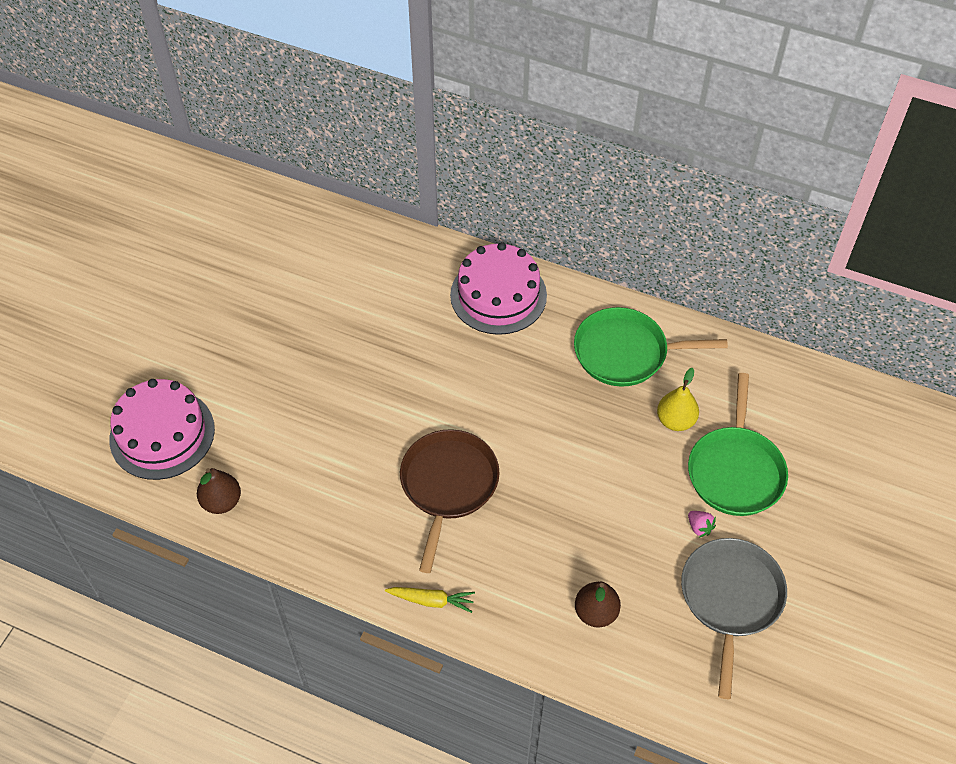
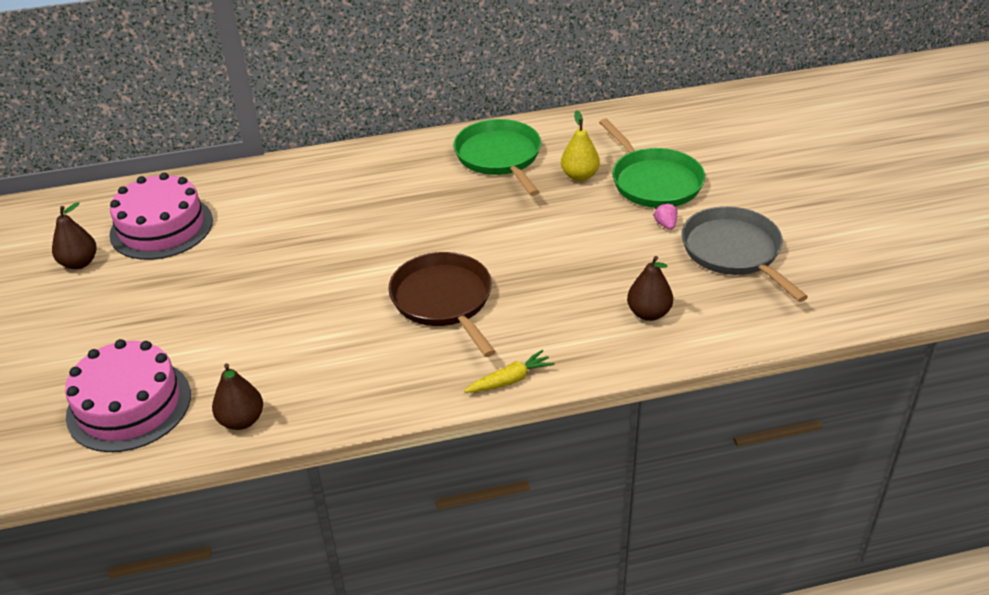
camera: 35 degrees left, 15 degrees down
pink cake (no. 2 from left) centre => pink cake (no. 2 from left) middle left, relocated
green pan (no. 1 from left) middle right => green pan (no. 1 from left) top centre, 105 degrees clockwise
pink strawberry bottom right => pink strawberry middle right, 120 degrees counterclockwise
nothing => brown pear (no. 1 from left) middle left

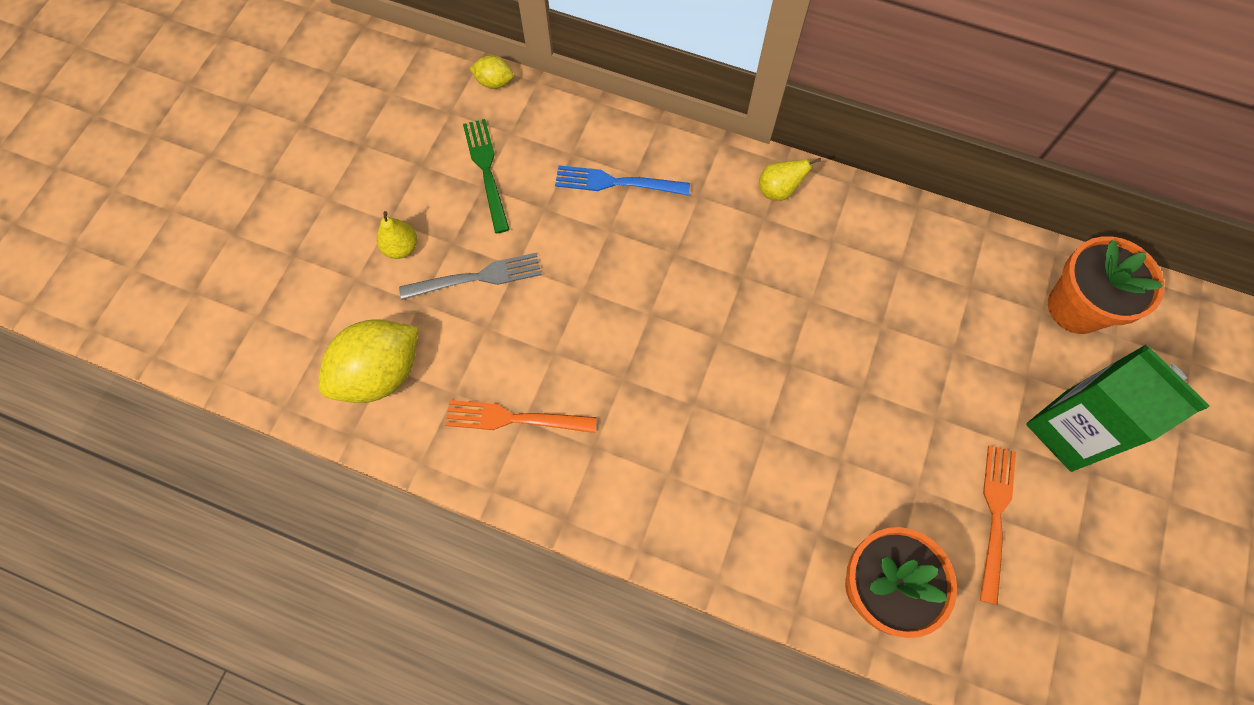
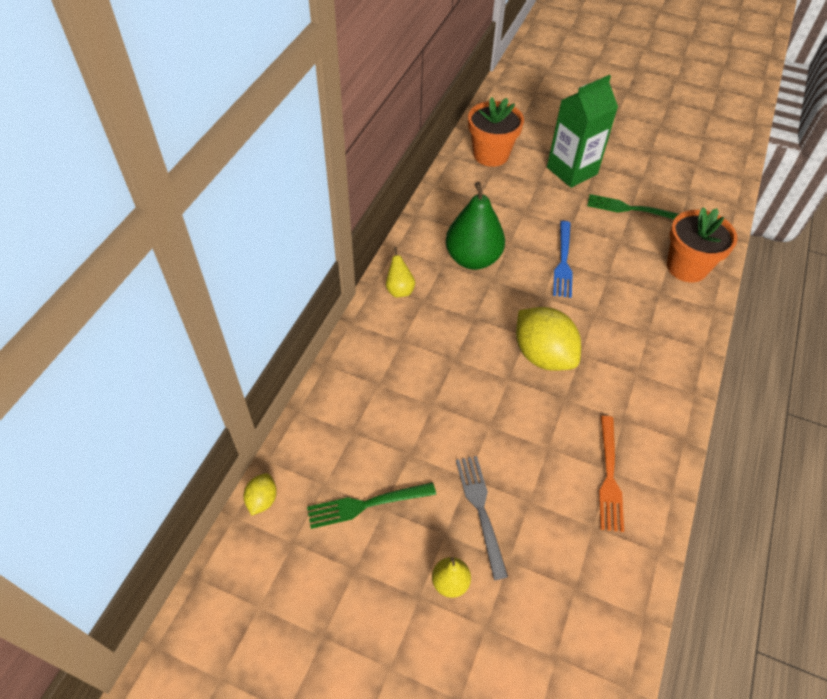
camera: 90 degrees left, 15 degrees down
yellow lemon (no. 1 from left in the first image) middle left => yellow lemon (no. 2 from left) centre, relocated
blue fork top centre => blue fork middle right, relocated
orange fork (no. 2 from left) bottom right => green fork (no. 2 from left) top right
nothing => green pear top centre

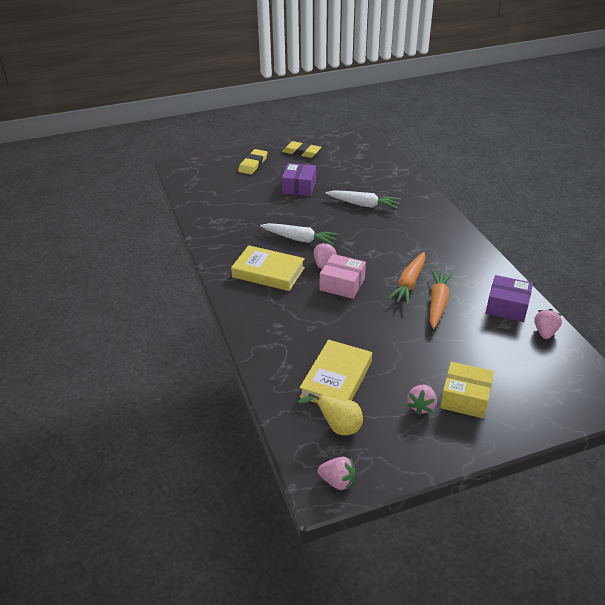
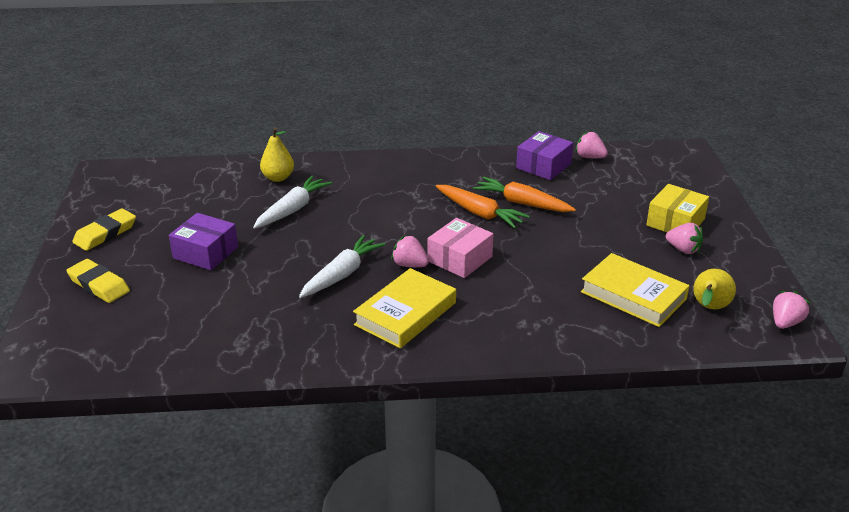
camera: 75 degrees left, 5 degrees down
nothing => yellow pear (no. 1 from left) top left

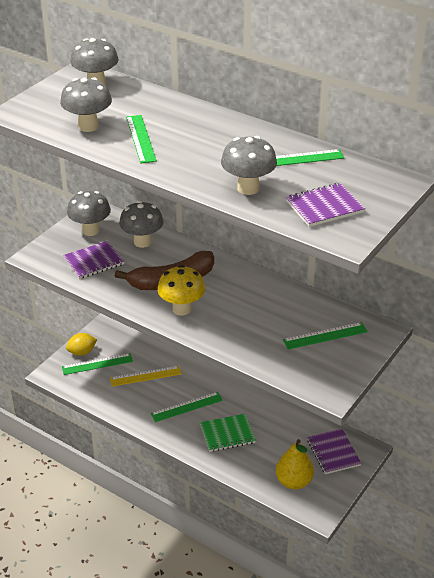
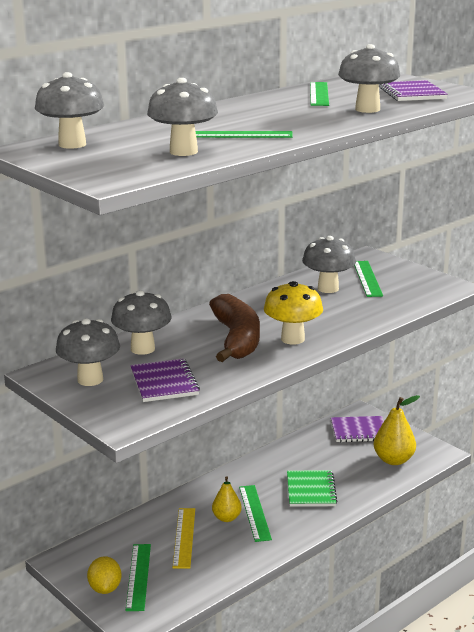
camera: 75 degrees left, 15 degrees down
nothing => yellow pear (no. 1 from left) bottom centre
nothing => grey mushroom (no. 5 from left) middle right

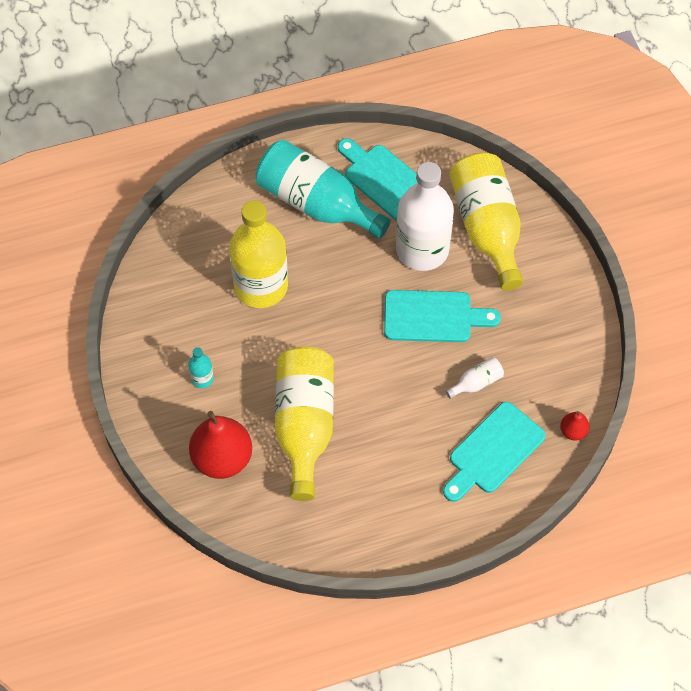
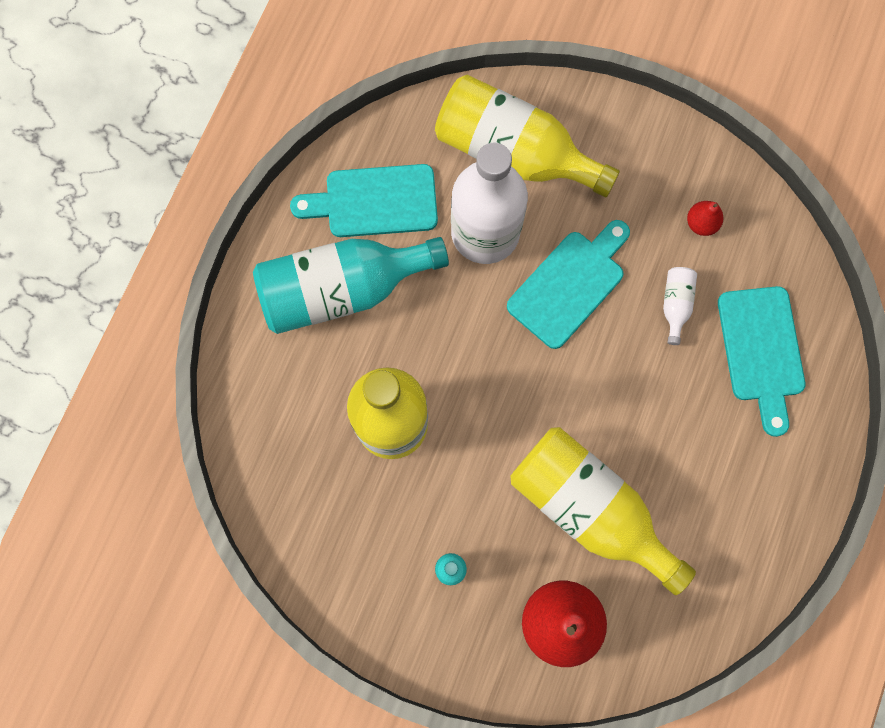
camera: 50 degrees left, 15 degrees up
red pear (no. 2 from left) middle right => red pear (no. 2 from left) top right, relocated

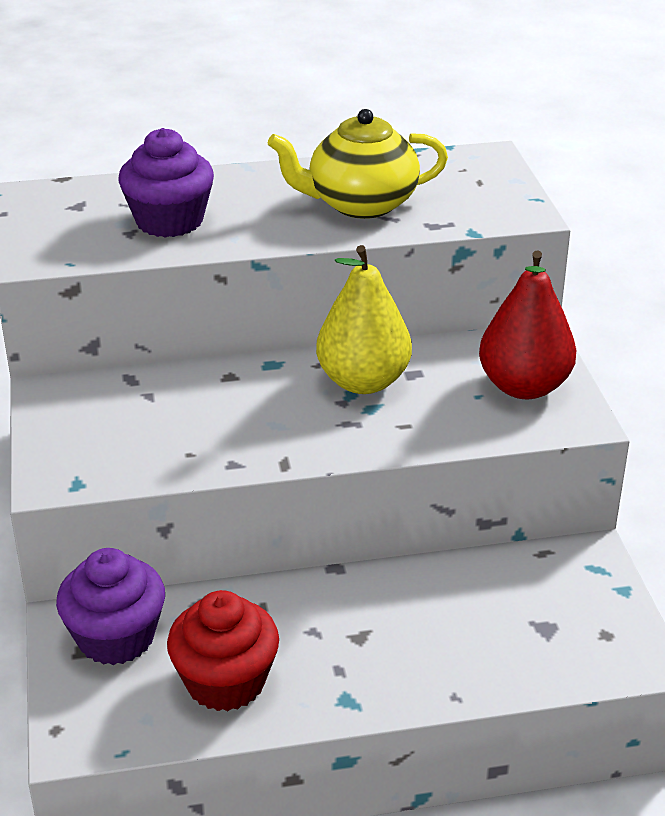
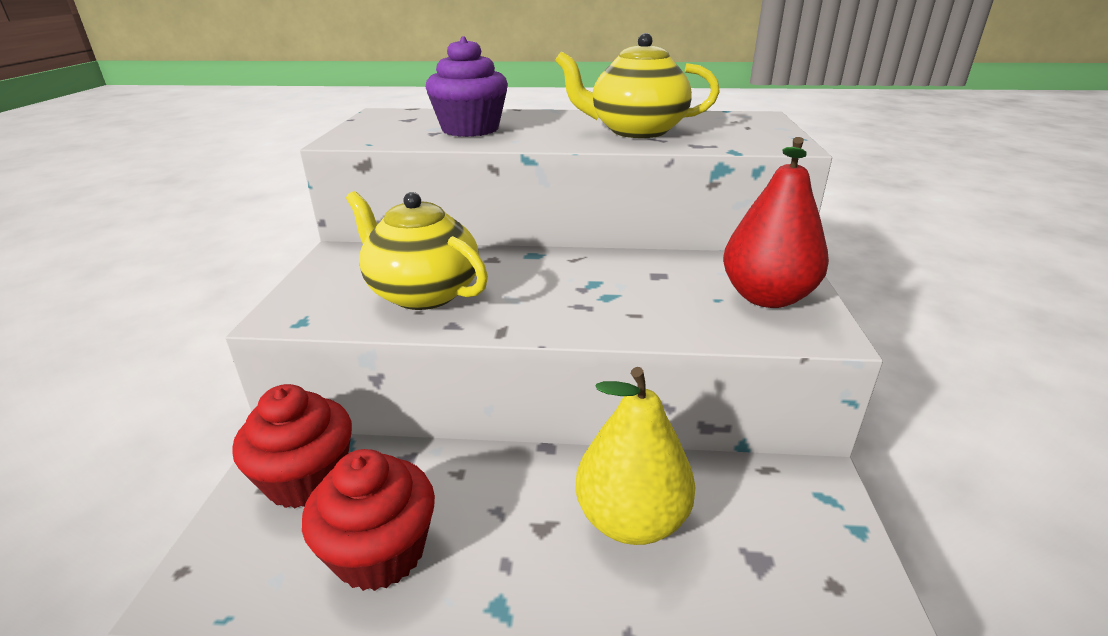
camera: 15 degrees right, 5 degrees down
purple cupcake (no. 1 from left) bottom left => red cupcake (no. 1 from left) bottom left
yellow pear centre => yellow pear bottom centre, relocated
nothing => yellow teapot (no. 1 from left) centre

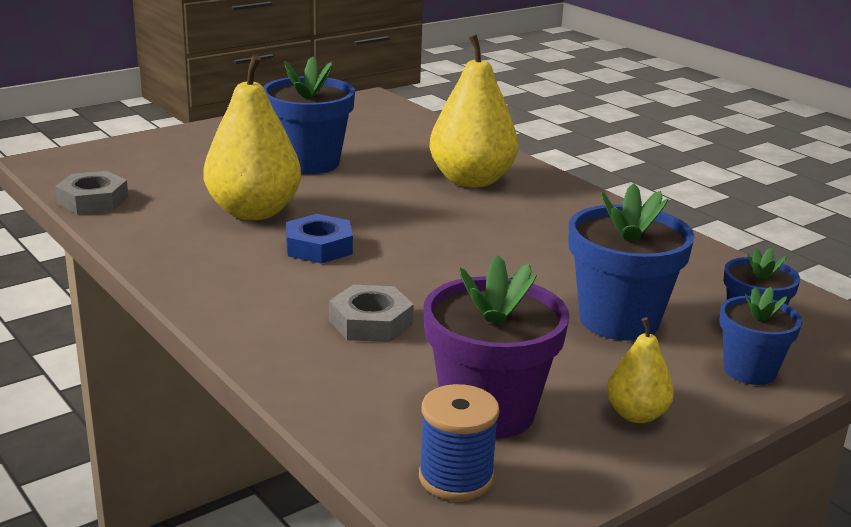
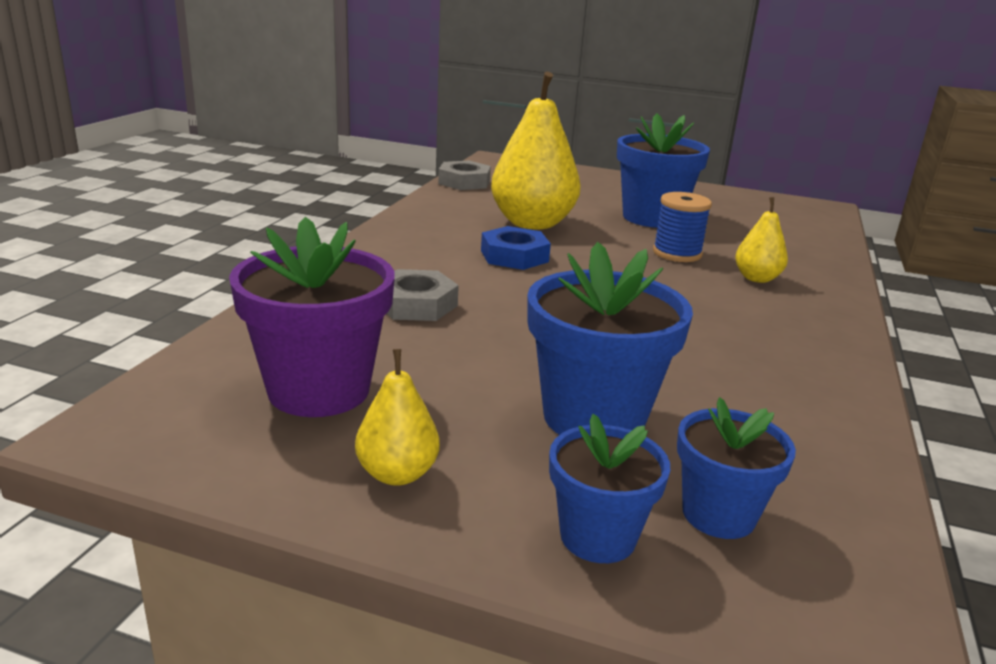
camera: 55 degrees right, 0 degrees up
blue spool bottom centre => blue spool middle right, relocated
yellow pear (no. 2 from left in the first image) top centre => yellow pear (no. 3 from left) middle right, x0.50

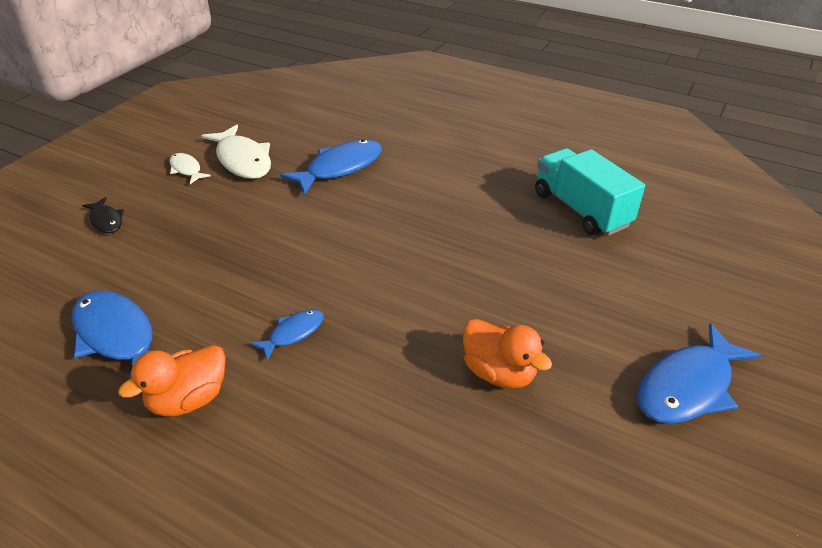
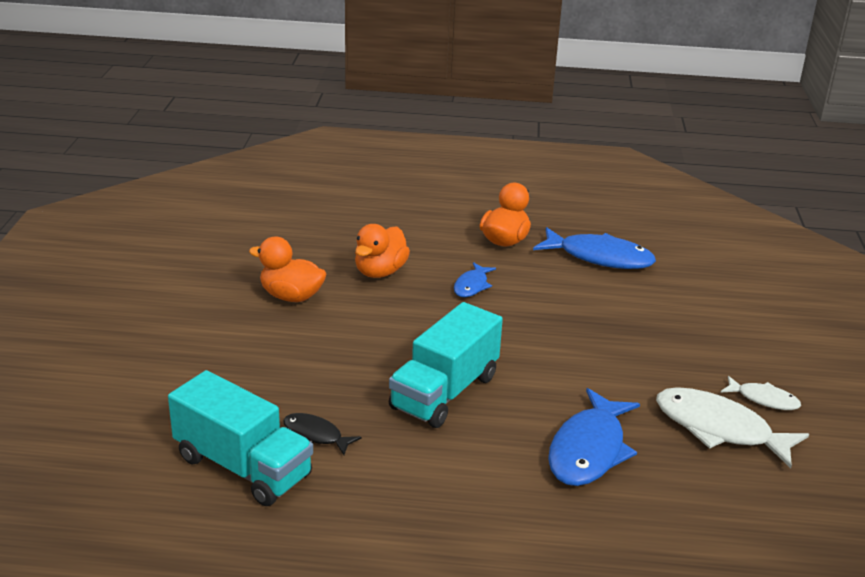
camera: 155 degrees right, 10 degrees down
black fish middle left => black fish bottom centre, relocated
blue fish (no. 4 from left) bottom right => nothing
nothing => orange duck (no. 2 from left) centre
nothing => turquoise truck (no. 2 from left) centre

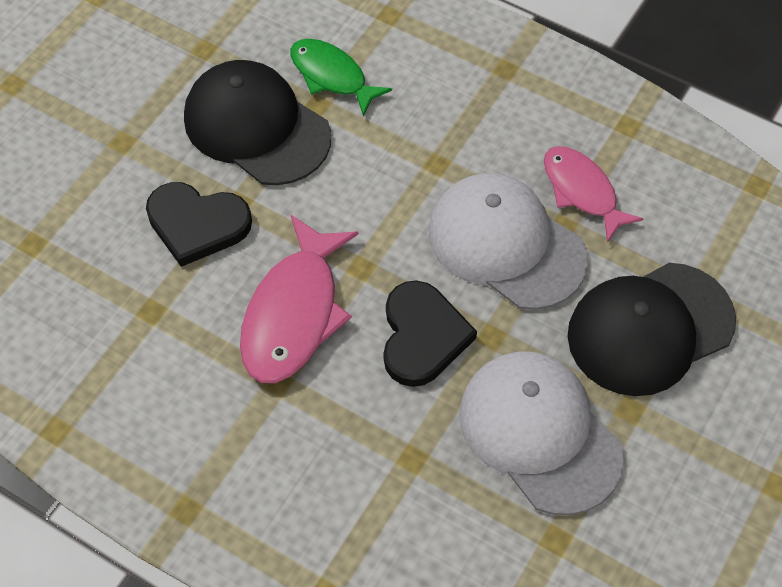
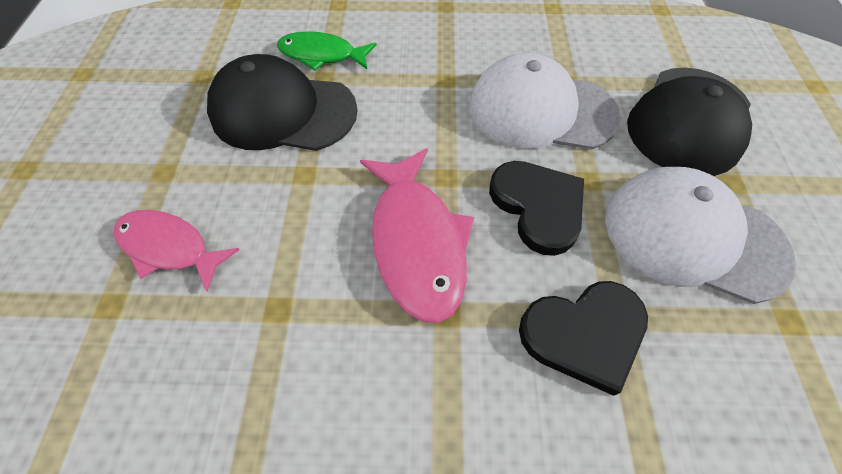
camera: 30 degrees left, 0 degrees up
black heart (no. 1 from left in the first image) middle left => black heart (no. 2 from left) bottom right, relocated
pink fish (no. 2 from left in the first image) top right => pink fish (no. 1 from left) middle left, relocated

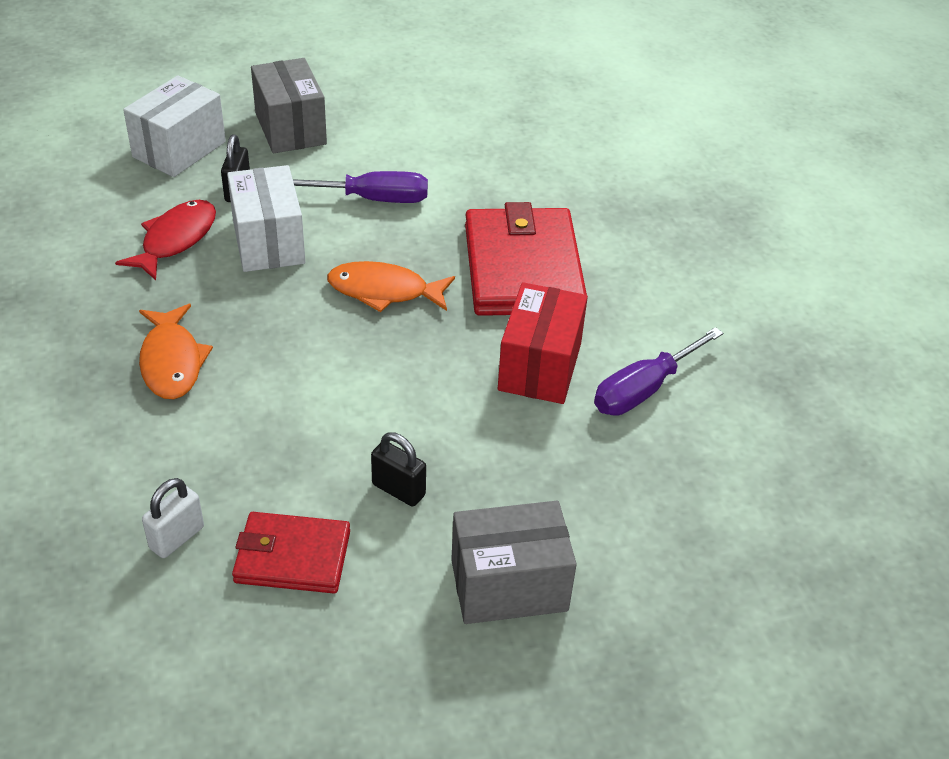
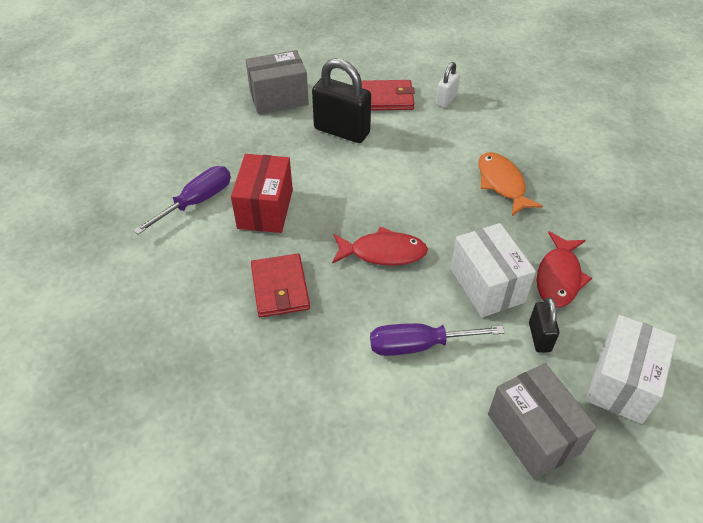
camera: 175 degrees right, 5 degrees up
orange fish (no. 2 from left) centre => red fish (no. 1 from left) centre
black padlock (no. 2 from left in the first image) centre => black padlock (no. 1 from left) top centre, x1.86
red wallet (no. 2 from left in the first image) centre => red wallet (no. 1 from left) centre, x0.58

